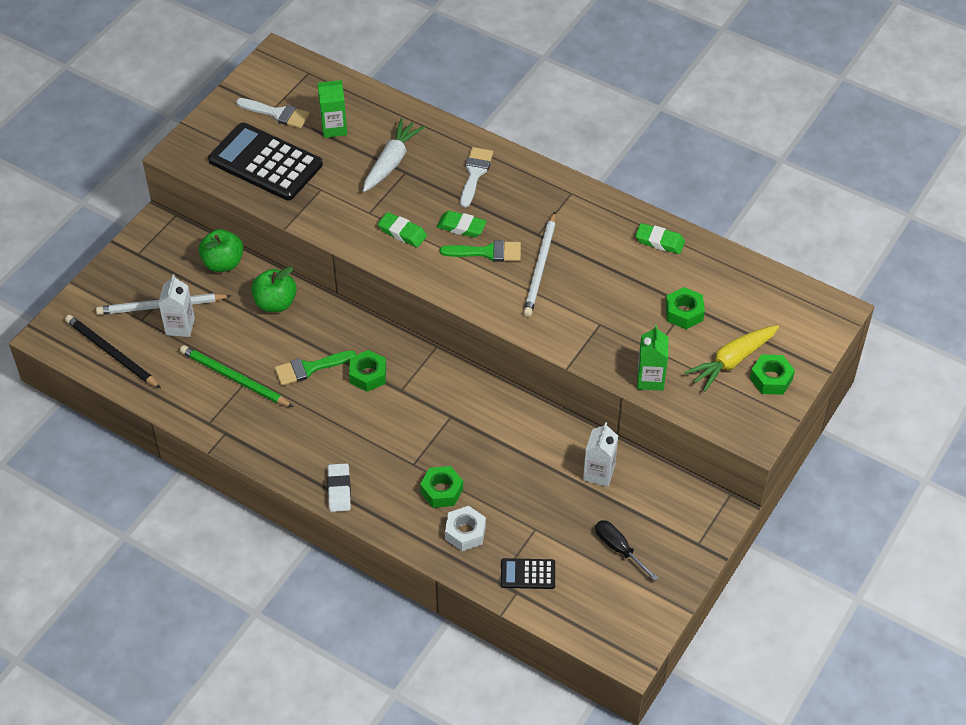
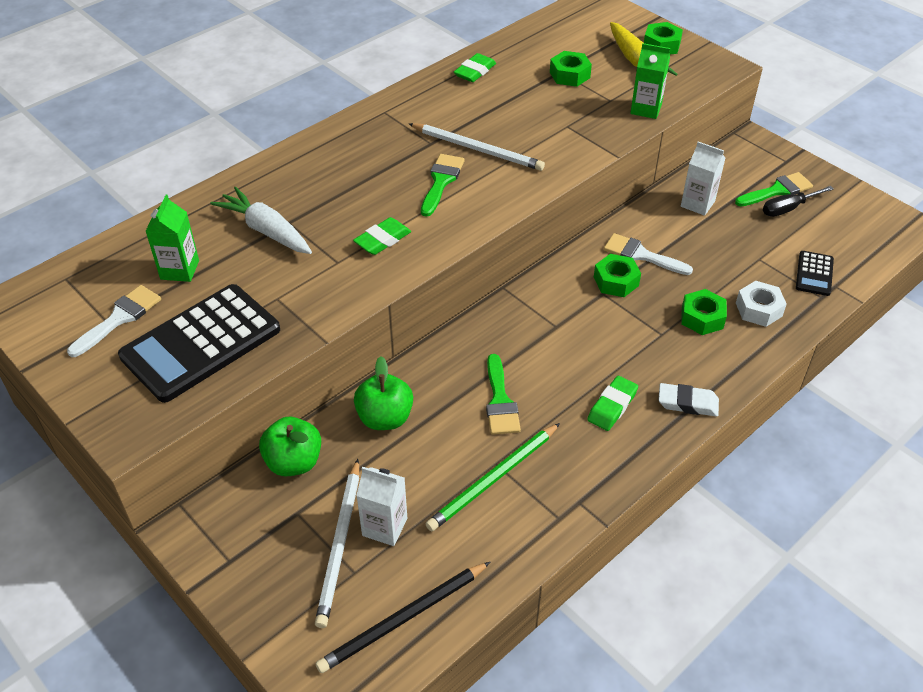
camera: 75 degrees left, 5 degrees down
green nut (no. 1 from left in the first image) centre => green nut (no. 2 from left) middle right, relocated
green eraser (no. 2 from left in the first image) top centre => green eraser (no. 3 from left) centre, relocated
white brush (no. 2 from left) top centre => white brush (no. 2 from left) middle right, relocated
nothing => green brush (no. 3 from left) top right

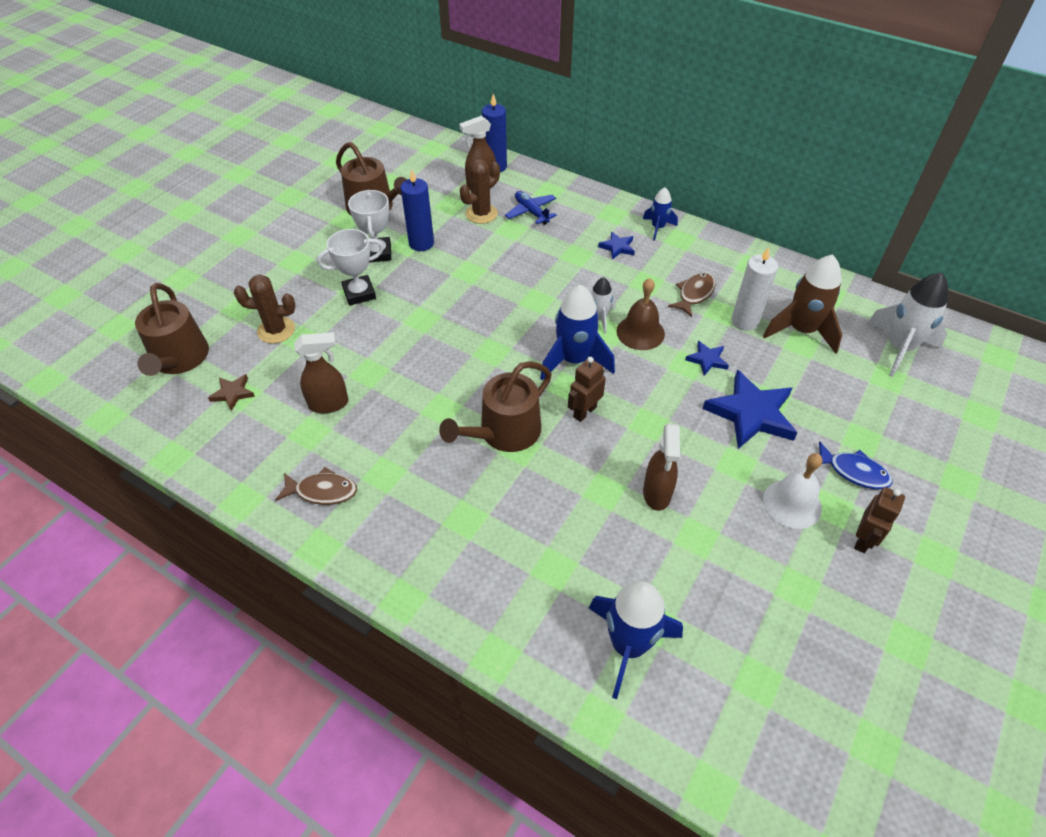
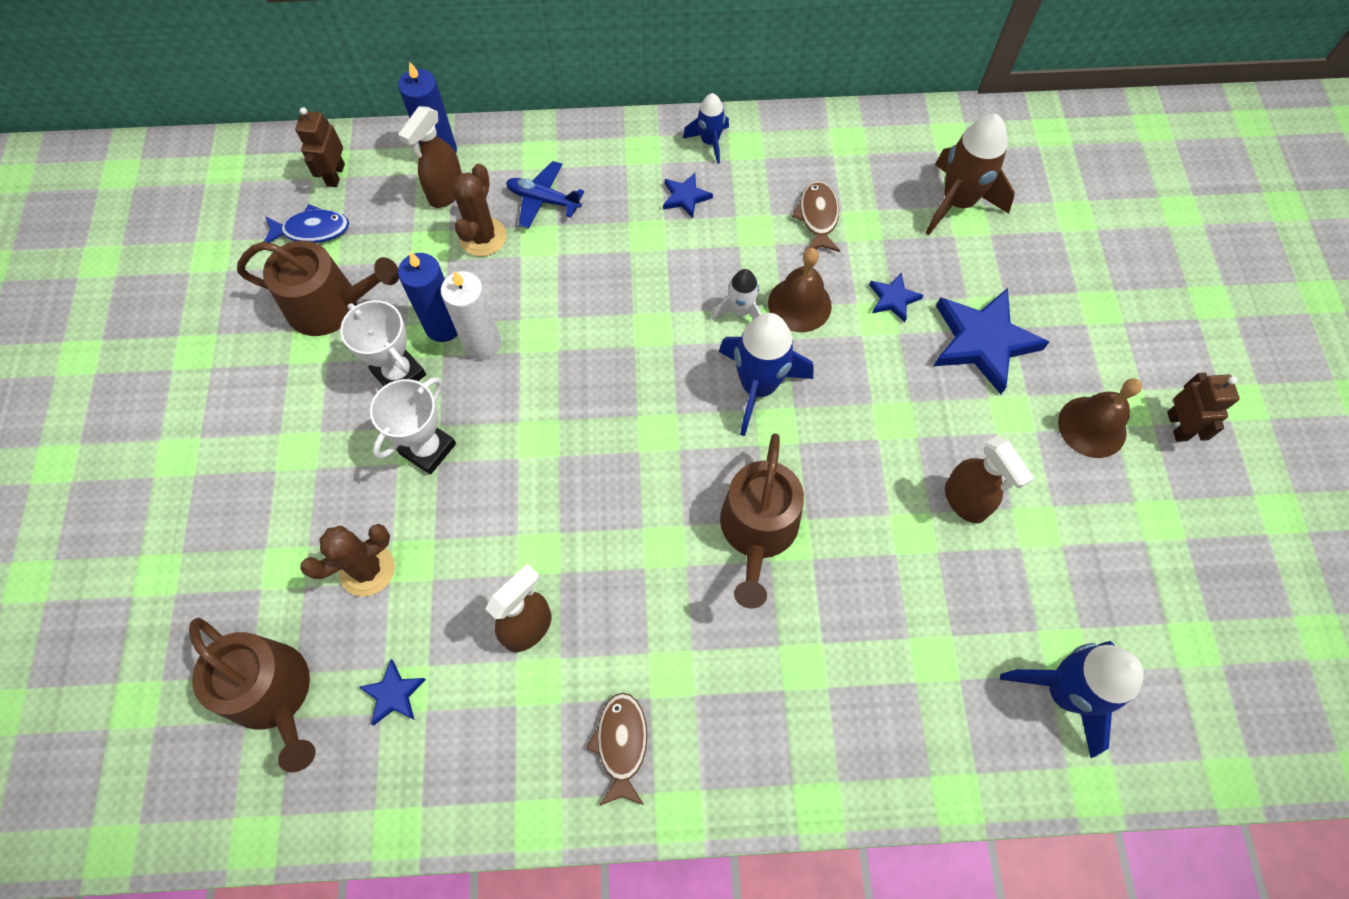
camera: 35 degrees left, 15 degrees up
brown star middle left => blue star (no. 1 from left) bottom left
brown fish (no. 1 from left) middle left => brown fish (no. 1 from left) bottom centre, 60 degrees counterclockwise
brown robot (no. 1 from left) centre => brown robot (no. 1 from left) top left, relocated
white candle middle right => white candle centre, relocated
white bell middle right => brown bell (no. 2 from left) middle right
blue fish middle right => blue fish top left, relocated
white rocket (no. 2 from left) middle right => nothing

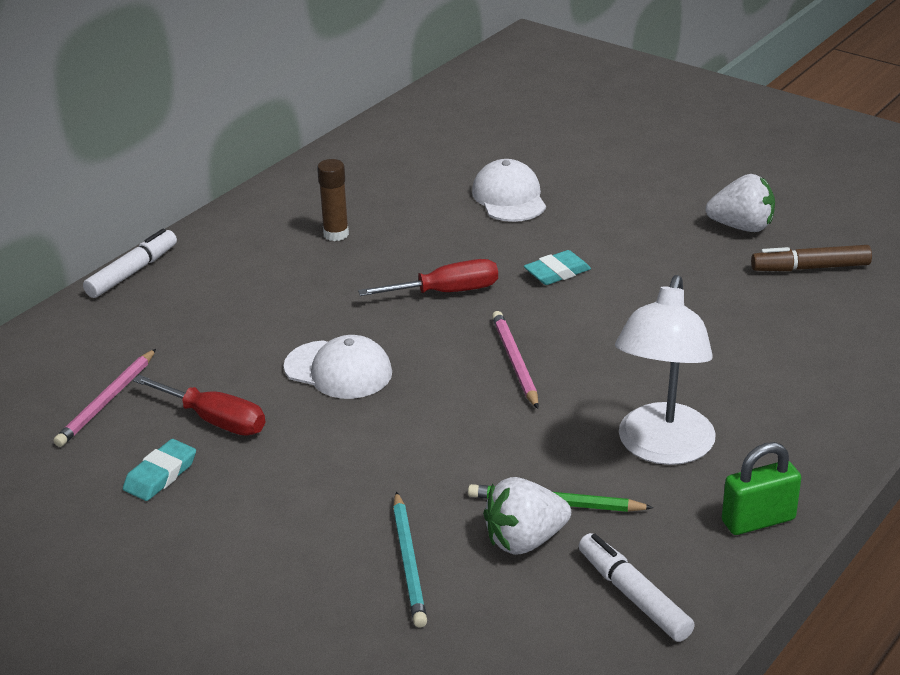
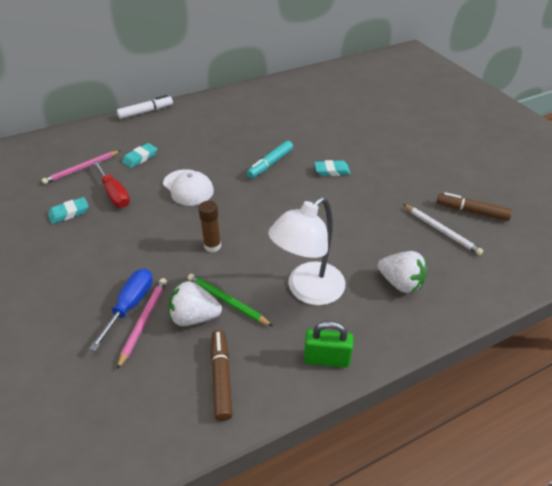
camera: 25 degrees right, 10 degrees up
brown glue stick top centre => brown glue stick centre, relocated
red screwdriver (no. 2 from left) centre => turquoise marker top centre
turquoise pencil bottom centre => blue screwdriver middle left
white cap (no. 2 from left) top centre => nothing
pink pencil (no. 2 from left) centre => pink pencil (no. 2 from left) bottom left, relocated
white marker (no. 2 from left) bottom right => brown marker (no. 1 from left) bottom centre
white strawberry (no. 2 from left) top right => white strawberry (no. 2 from left) middle right, relocated
nothing => turquoise eraser (no. 2 from left) top left
nothing => white pencil middle right

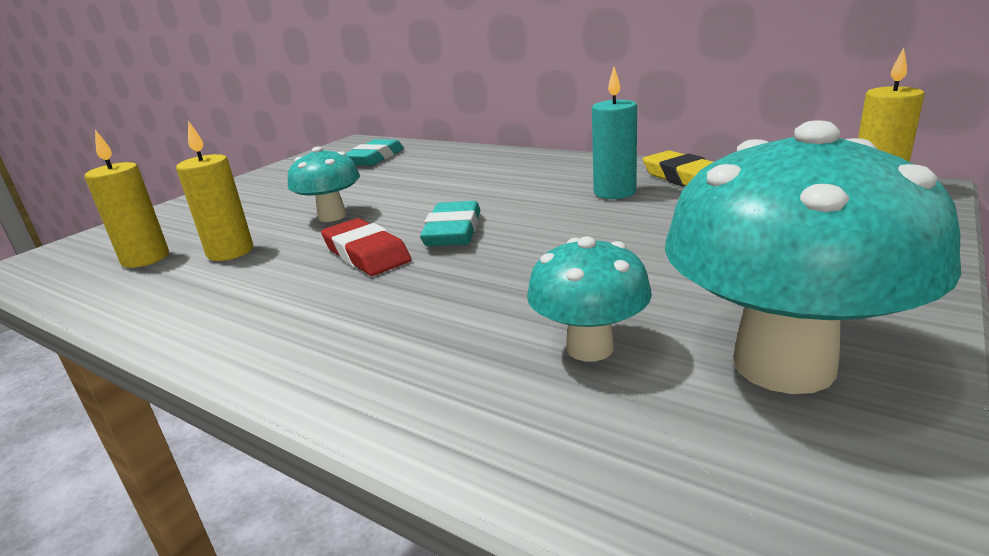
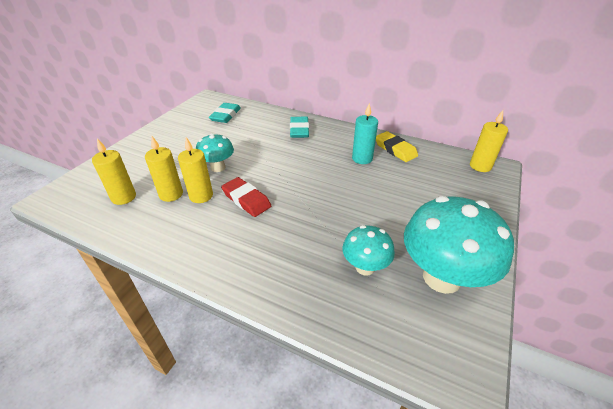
camera: 10 degrees left, 15 degrees up
turquoise eraser (no. 2 from left) centre => turquoise eraser (no. 2 from left) top centre, relocated
nothing => yellow candle (no. 3 from left) middle left

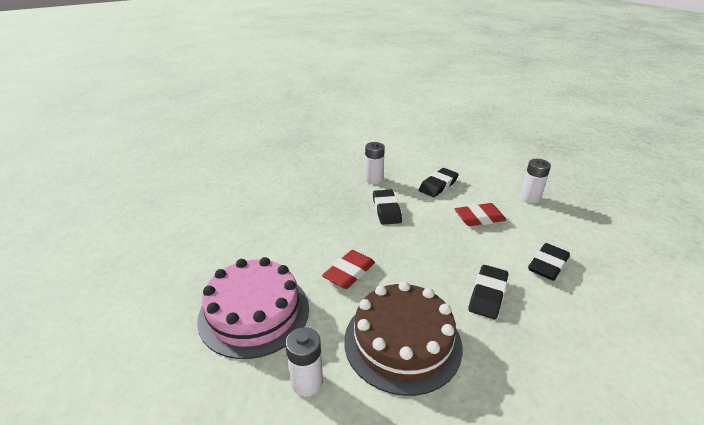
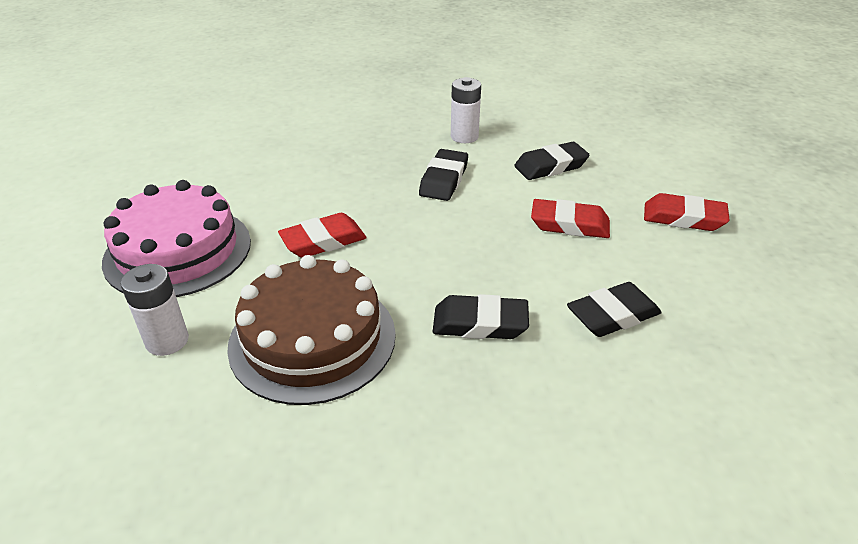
camera: 25 degrees right, 5 degrees up
black eraser (no. 3 from left in the first image) bottom right => black eraser (no. 2 from left) centre, 45 degrees clockwise
white battery (no. 3 from left) middle right => red eraser (no. 3 from left) middle right

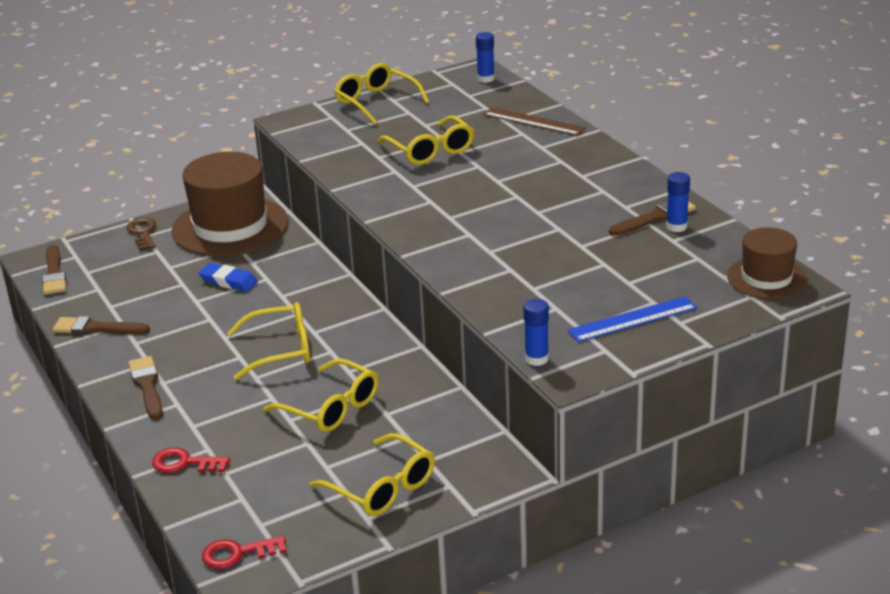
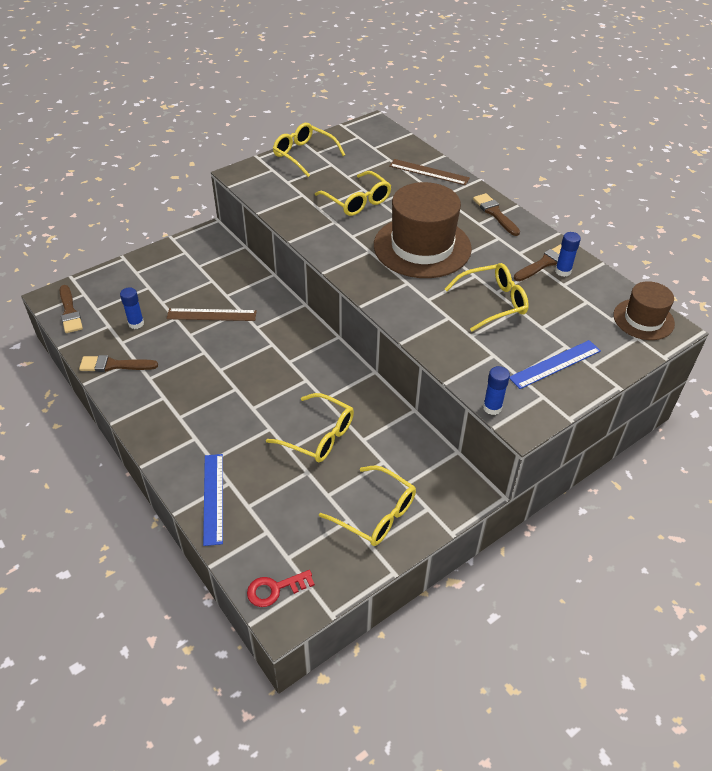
camera: 10 degrees left, 15 degrees up
brown key middle left => nothing
brown brush (no. 3 from left) middle left => brown brush (no. 3 from left) top right, relocated
red key (no. 1 from left) bottom left => blue ruler (no. 1 from left) middle left
brown hat (no. 1 from left) middle left => brown hat (no. 1 from left) top centre, relocated
blue eraser middle left => brown ruler (no. 1 from left) middle left
yellow glasses (no. 1 from left in the first image) middle left => yellow glasses (no. 5 from left) middle right, relocated
blue glue stick (no. 1 from left) top centre => blue glue stick (no. 1 from left) middle left, relocated

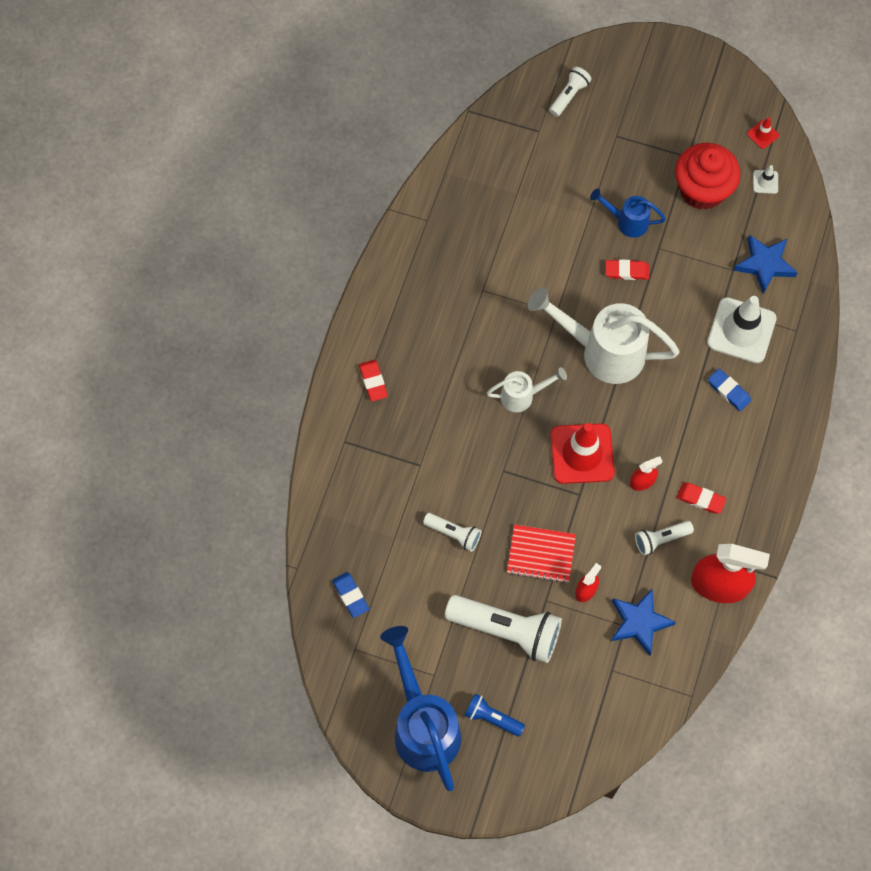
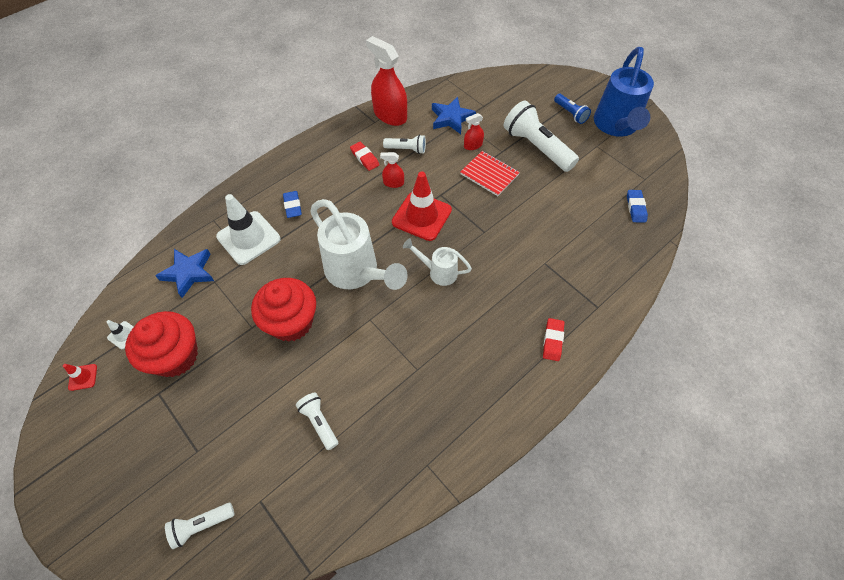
camera: 150 degrees left, 10 degrees down
white flashlight (no. 1 from left in the first image) centre => white flashlight (no. 2 from left) bottom centre, relocated
blue watering can (no. 2 from left) top right => nothing
red eraser (no. 2 from left) top right => red cupcake (no. 2 from left) centre

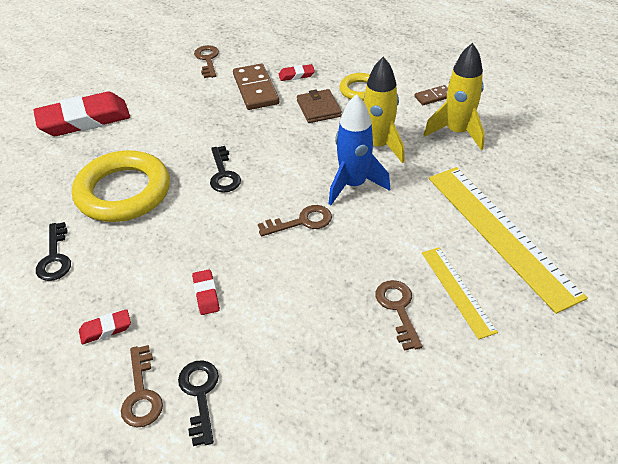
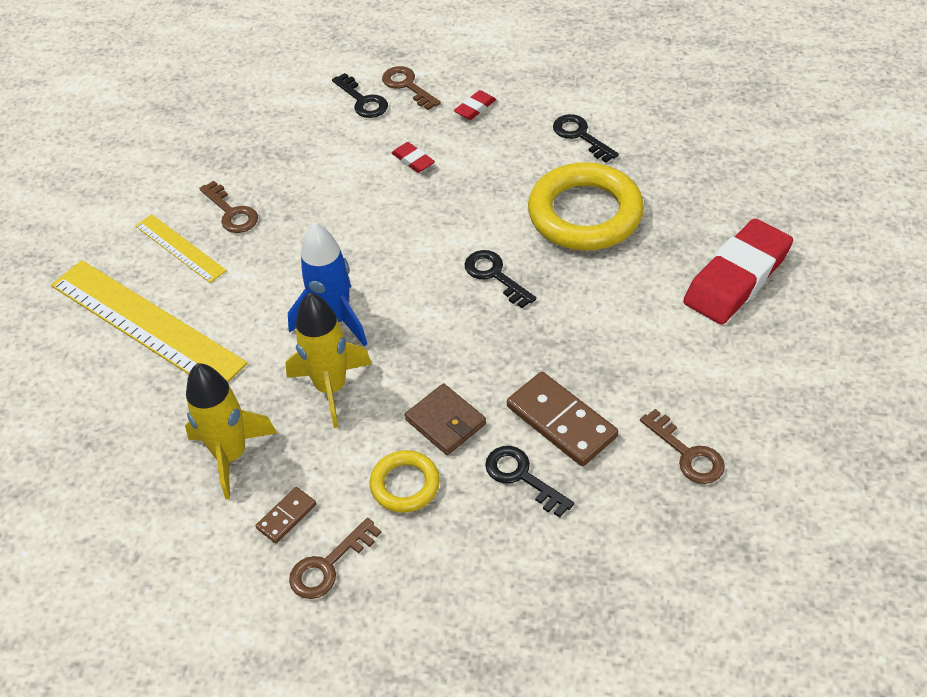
camera: 155 degrees right, 5 degrees up
brown key (no. 3 from left in the first image) centre => brown key (no. 2 from left) bottom centre, relocated
red eraser (no. 4 from left) top centre => black key (no. 3 from left) bottom centre

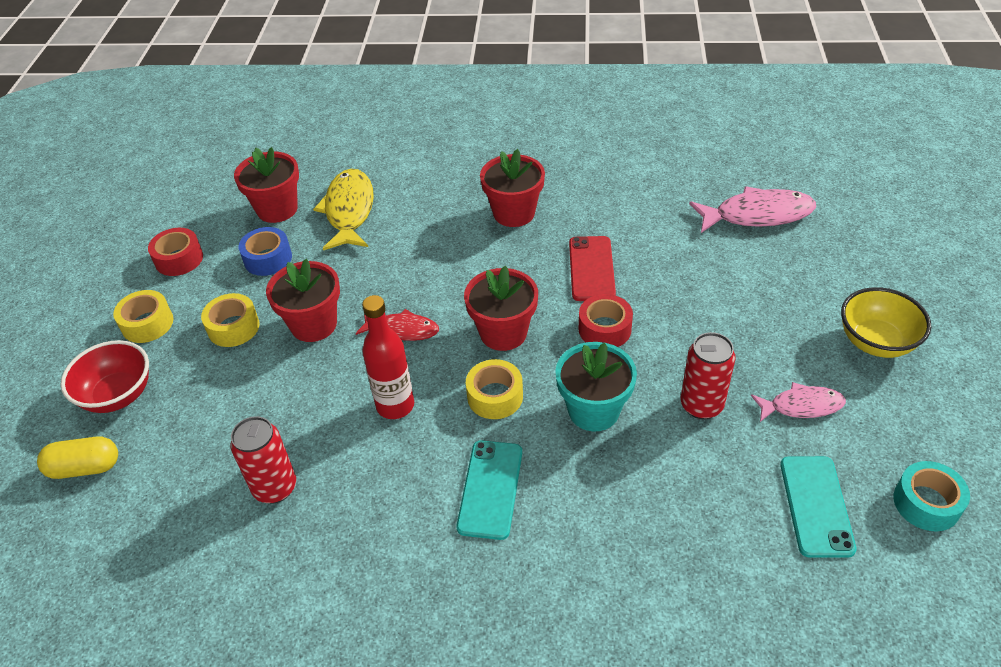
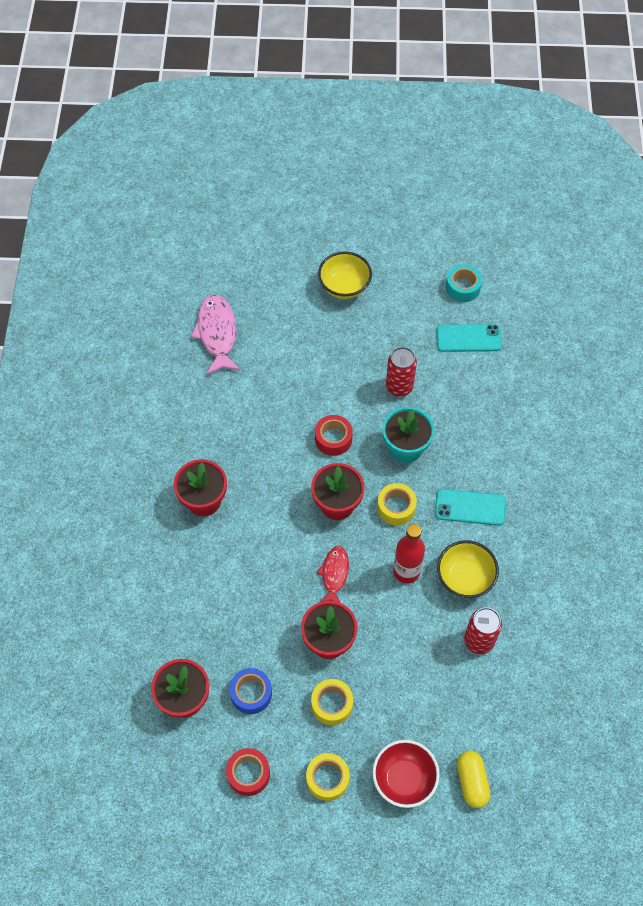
camera: 95 degrees left, 15 degrees up
yellow fish top centre => nothing
red phone centre => nothing
pink fish (no. 2 from left) middle right => nothing
nothing => yellow bowl (no. 2 from left) middle right

